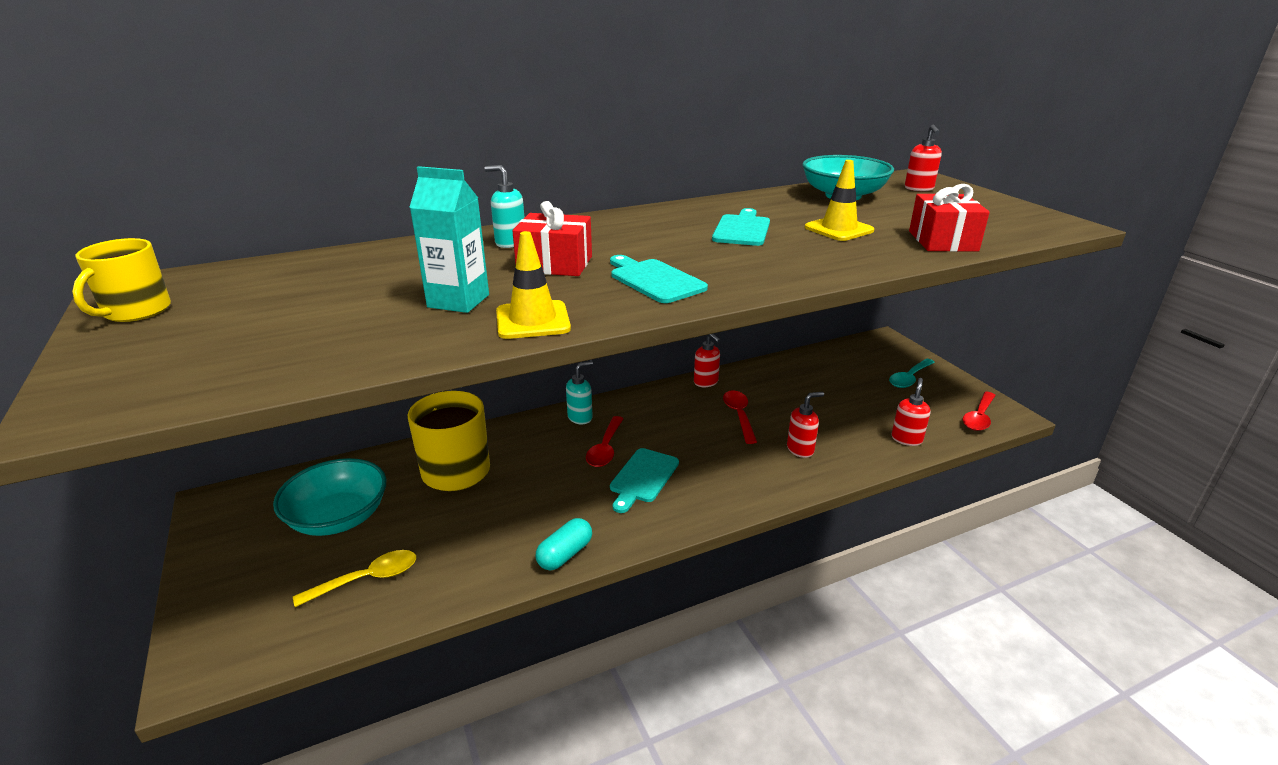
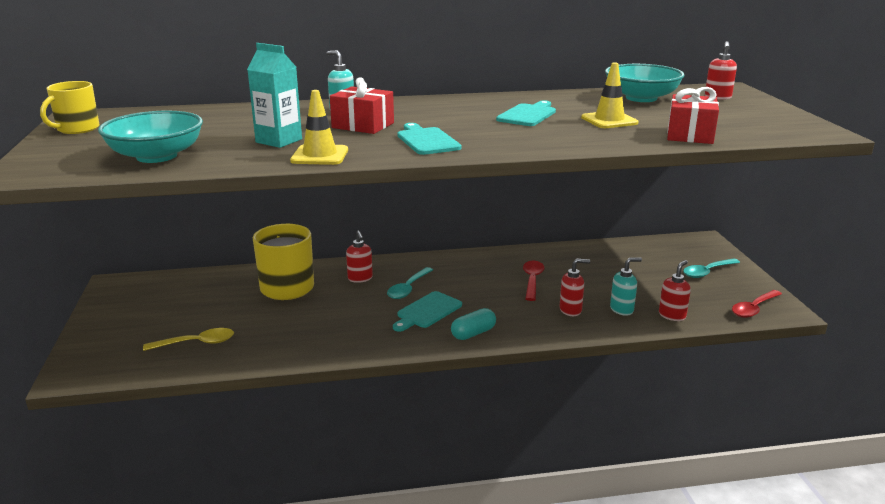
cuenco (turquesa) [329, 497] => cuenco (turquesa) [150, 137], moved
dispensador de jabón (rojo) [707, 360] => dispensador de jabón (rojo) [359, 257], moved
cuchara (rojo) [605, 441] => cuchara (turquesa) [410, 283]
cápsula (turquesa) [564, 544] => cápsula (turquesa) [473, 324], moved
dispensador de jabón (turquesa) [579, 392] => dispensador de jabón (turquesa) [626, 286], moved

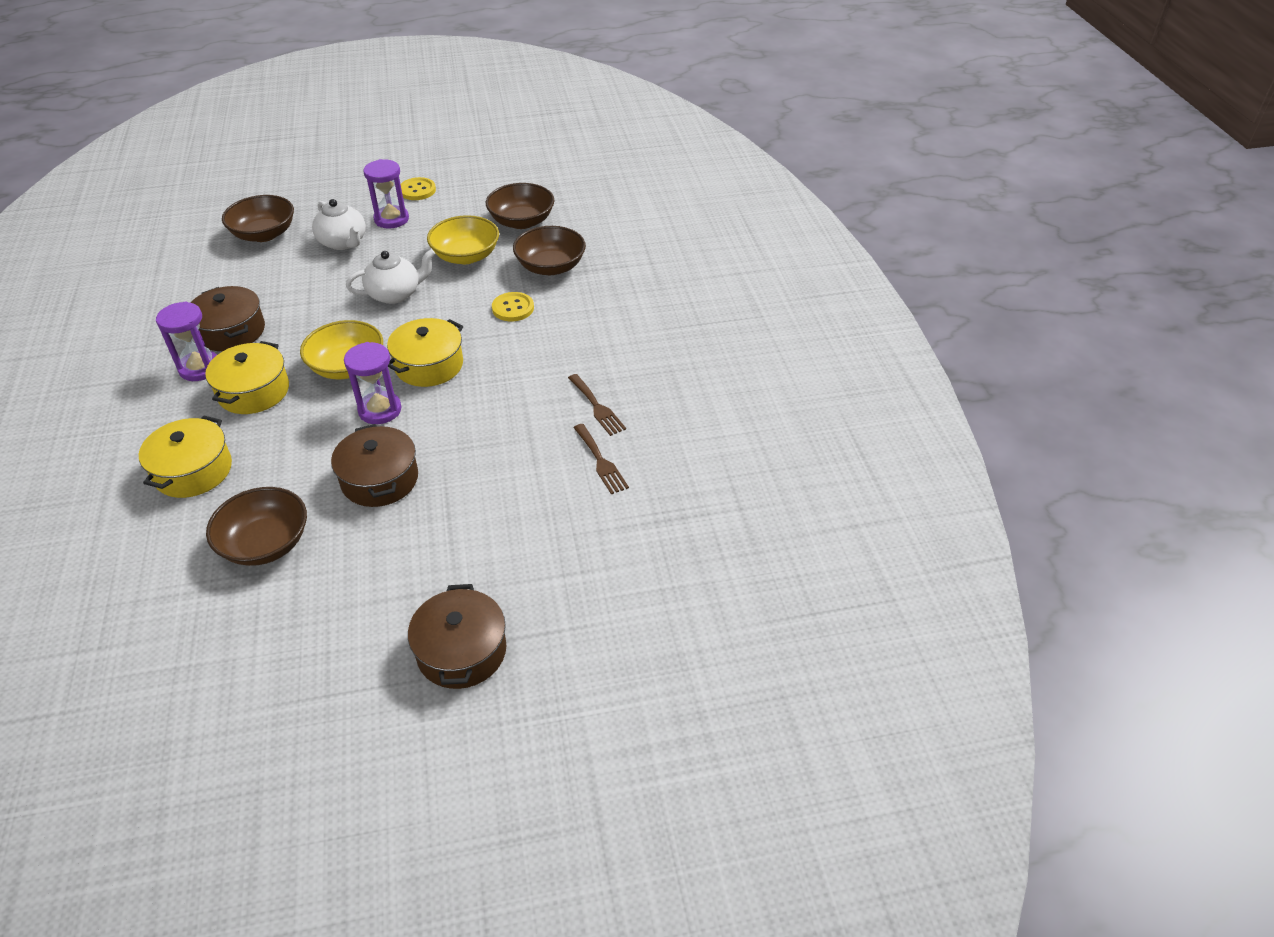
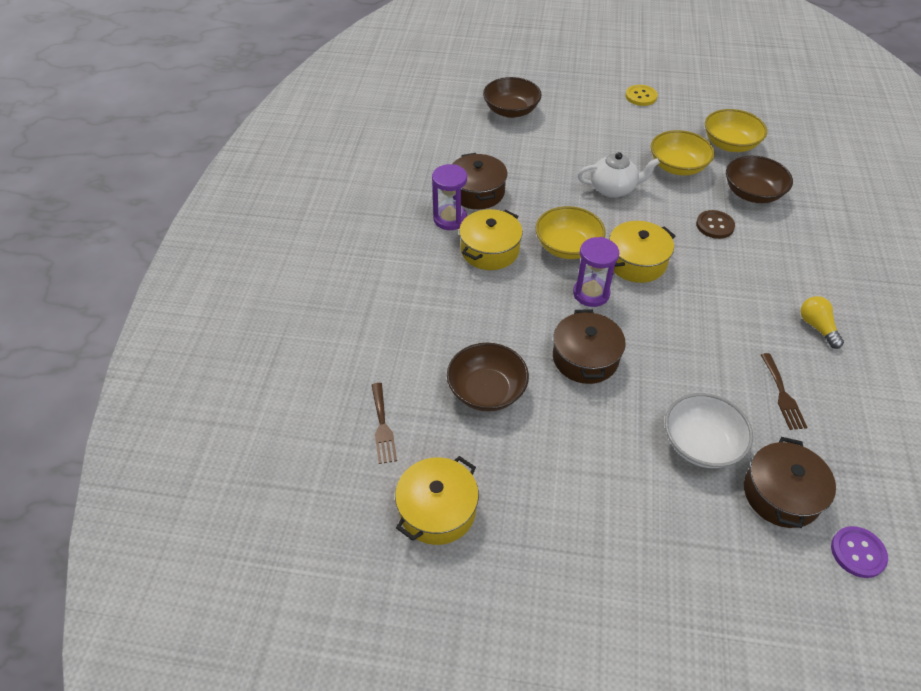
tenedor (marrón) [597, 405] => tenedor (marrón) [384, 423], moved
olla (amarillo) [185, 457] => olla (amarillo) [437, 500], moved
nothing => cuenco (blanco) [709, 430]
botón (amarillo) [513, 306] => botón (marrón) [715, 224]
cuenco (marrón) [520, 206] => cuenco (amarillo) [736, 130]
olla (marrón) [457, 636] => olla (marrón) [790, 482], moved
nothing => bombilla (amarillo) [822, 322]
nothing => botón (morado) [859, 552]
tetera (blanco) [339, 224] => nothing
reloj de arena (morado) [386, 194] => nothing

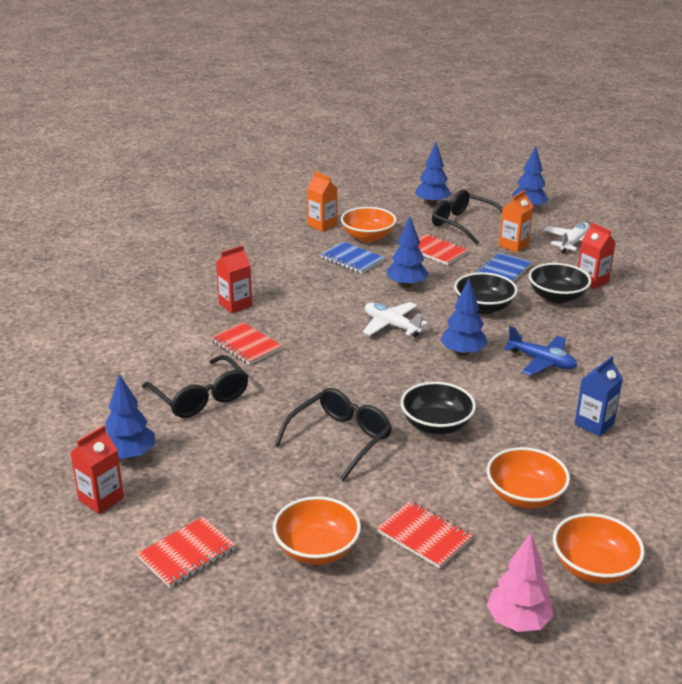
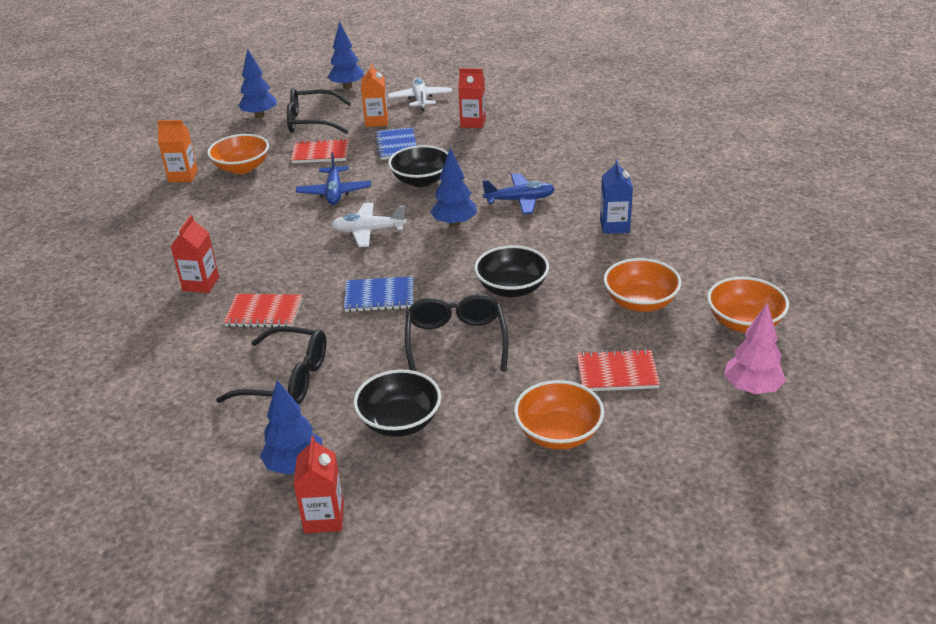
árbol (azul) [408, 252] => avión (azul) [333, 178]
cuaderno (azul) [353, 258] => cuaderno (azul) [378, 294], moved
cuenco (negro) [560, 283] => cuenco (negro) [397, 403], moved
cuaderno (rojo) [186, 552] => nothing

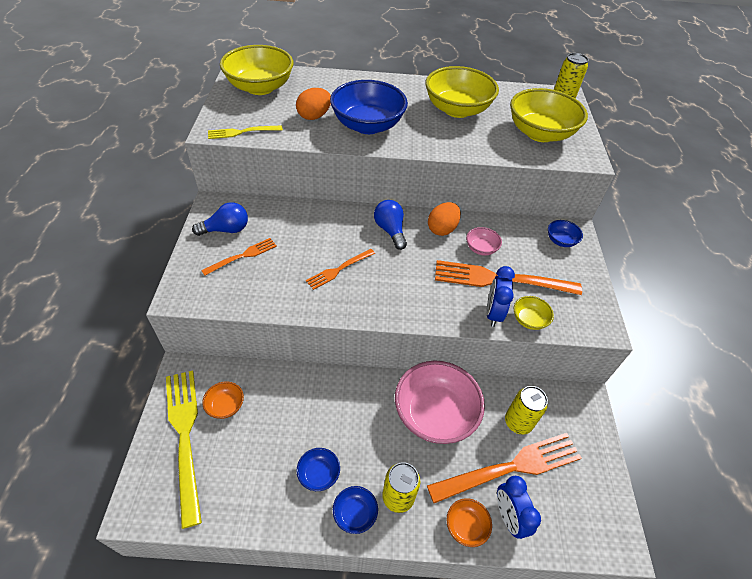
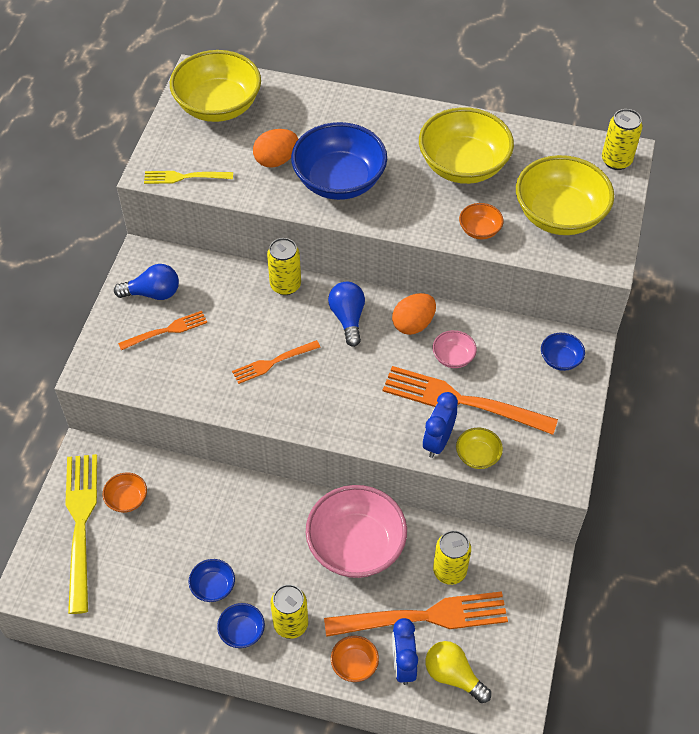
nothing => lata (amarillo) [284, 266]
nothing => bombilla (amarillo) [458, 672]
nothing => cuenco (naranja) [481, 221]

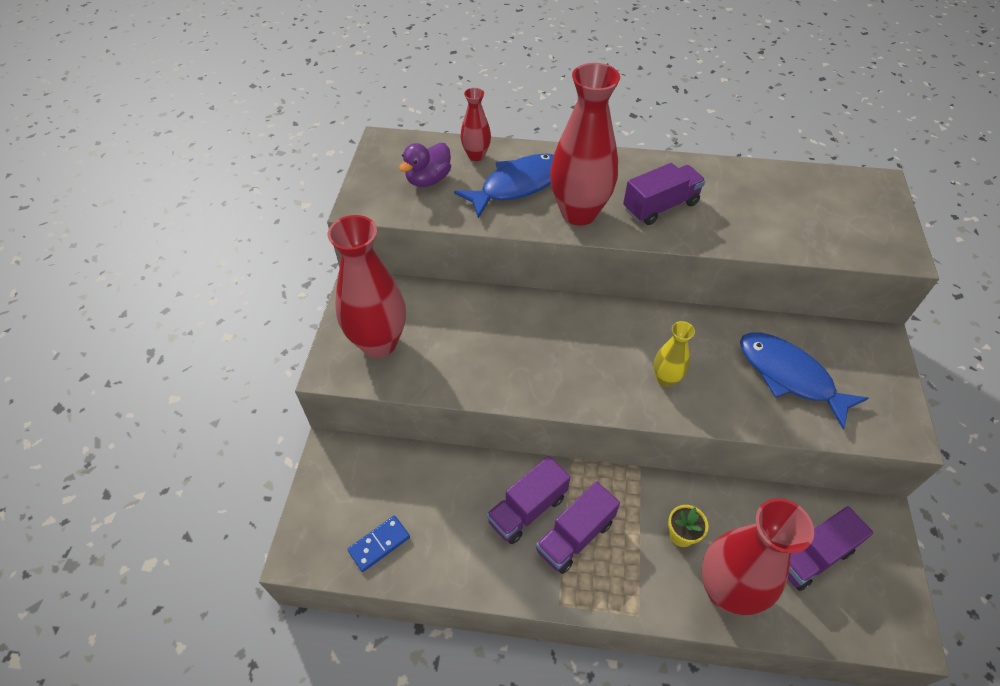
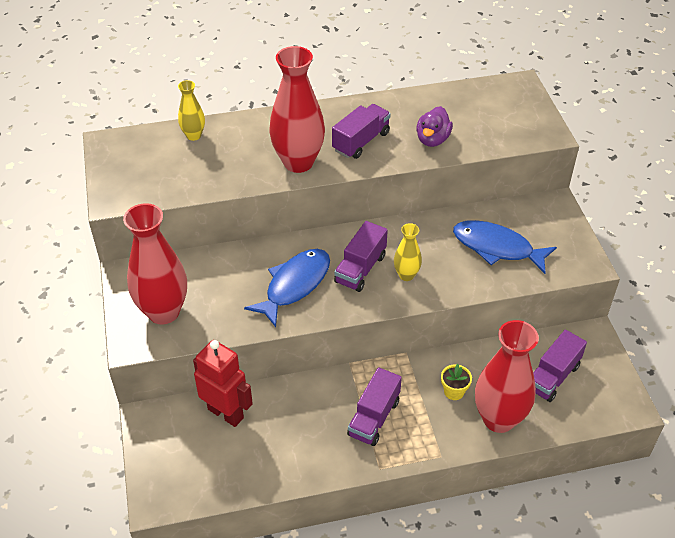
florero (rojo) [476, 124] => florero (amarillo) [191, 110]
nothing => robot (rojo) [223, 383]
pez (azul) [504, 186] => pez (azul) [287, 288], moved
camión (morado) [528, 500] => camión (morado) [361, 256], moved
pato (morado) [425, 165] => pato (morado) [434, 126], moved
ficha de dominó (azul) [378, 544] => nothing

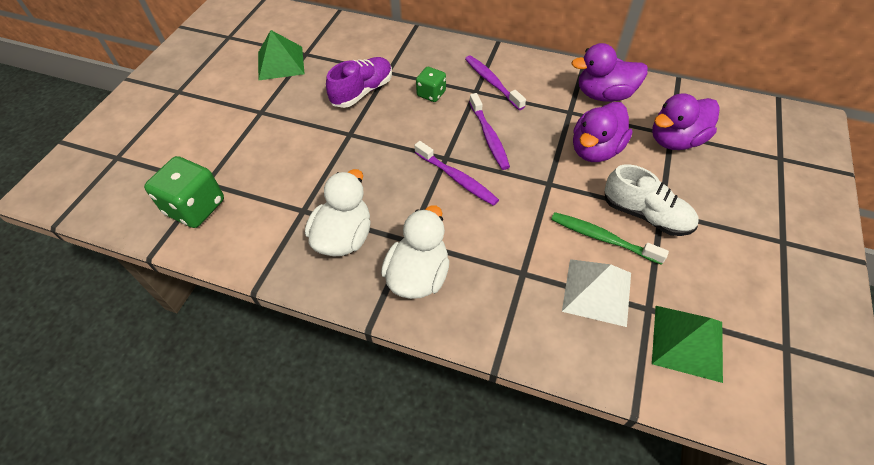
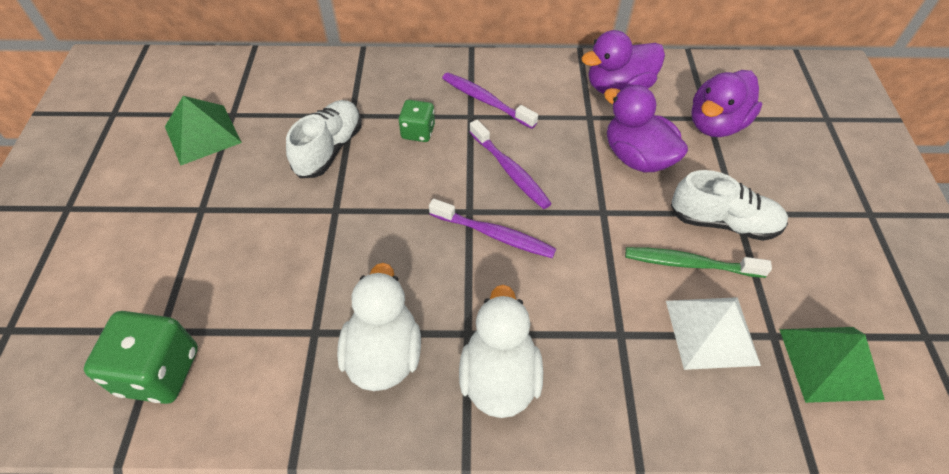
zapato (morado) [359, 82] => zapato (blanco) [324, 139]
pato (morado) [603, 132] => pato (morado) [646, 128], 120 degrees clockwise

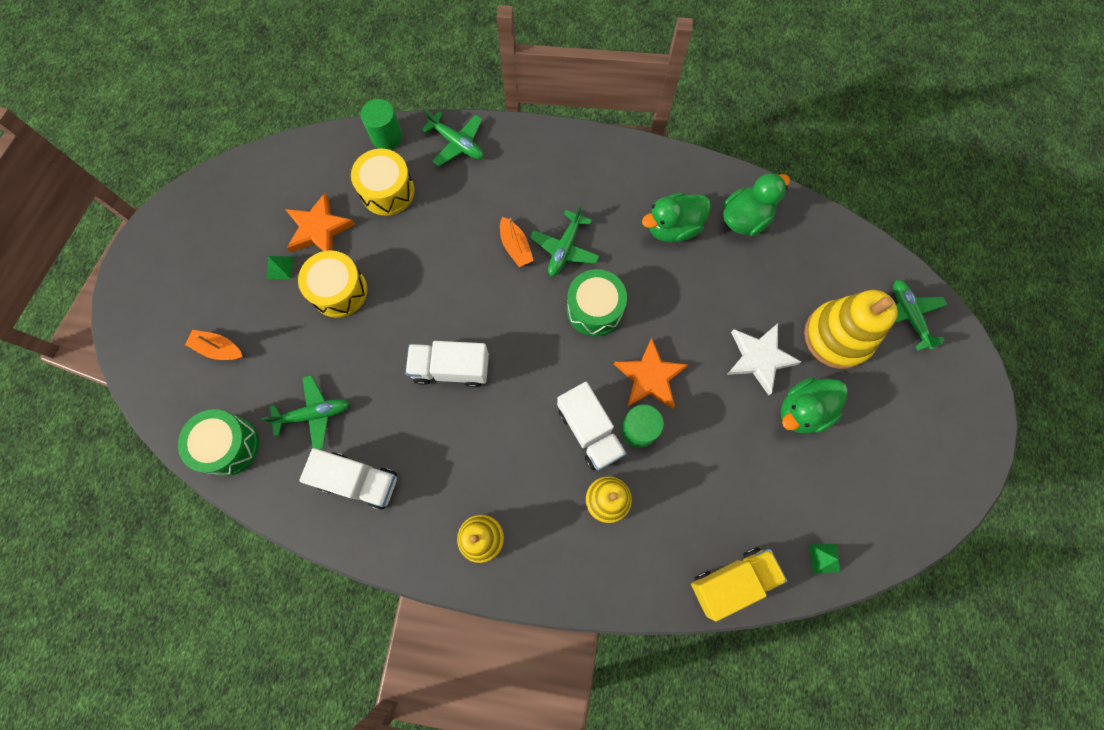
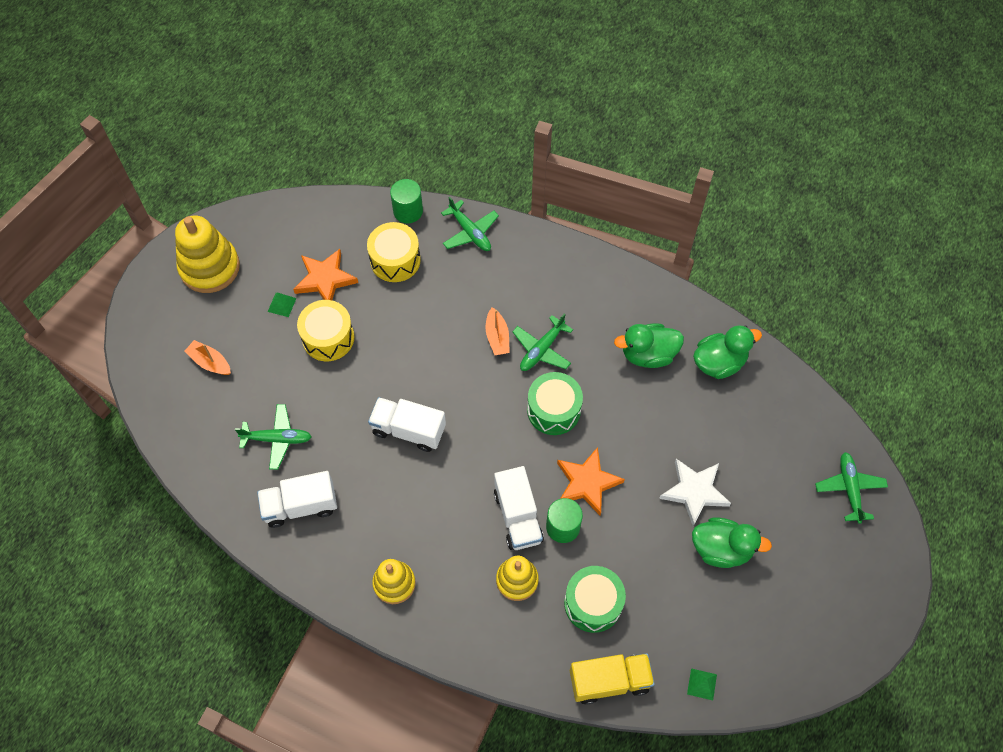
juguete apilable (amarillo) [851, 329] => juguete apilable (amarillo) [207, 254], moved
camión (blanco) [348, 478] => camión (blanco) [297, 499], 135 degrees clockwise
tambor (verde) [218, 442] => tambor (verde) [595, 599], moved
pato (verde) [814, 405] => pato (verde) [732, 542], 150 degrees counterclockwise

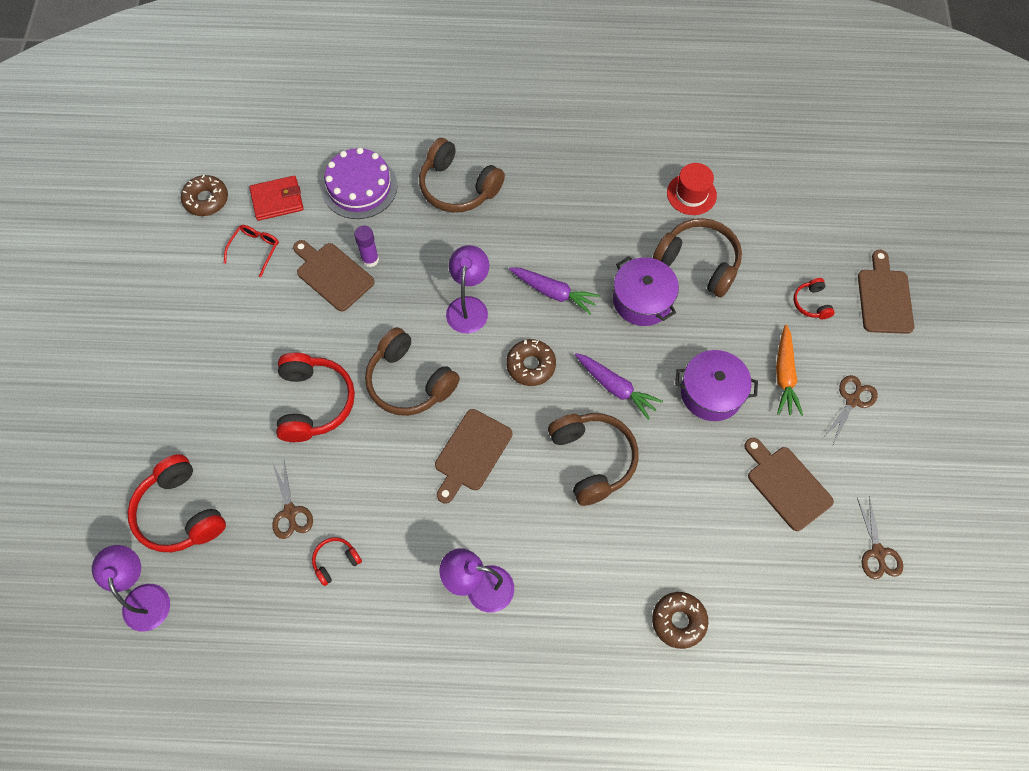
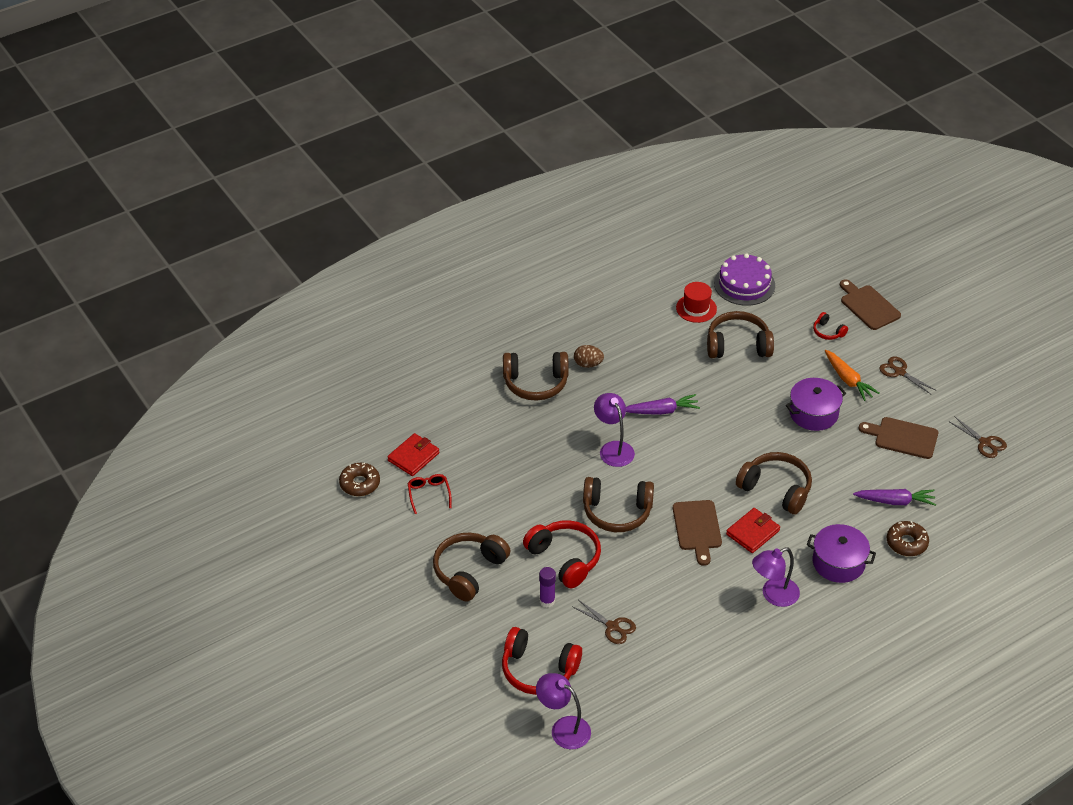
nothing => auriculares (marrón) [472, 567]
barra de pegamento (morado) [366, 246] => barra de pegamento (morado) [547, 587], moved
nothing => huevo (marrón) [589, 356]
tarta (morado) [359, 183] => tarta (morado) [744, 279], moved
nothing => cartera (rojo) [753, 530]
olla (morado) [646, 291] => olla (morado) [841, 553], moved
zanahoria (morado) [619, 386] => zanahoria (morado) [894, 497], moved
tijeras (marrón) [850, 409] => tijeras (marrón) [908, 375], 45 degrees counterclockwise
tabla de cortar (marrón) [333, 275] => nothing
auriculares (rojo) [337, 561] => nothing
rosquilla (marrón) [531, 362] => nothing

